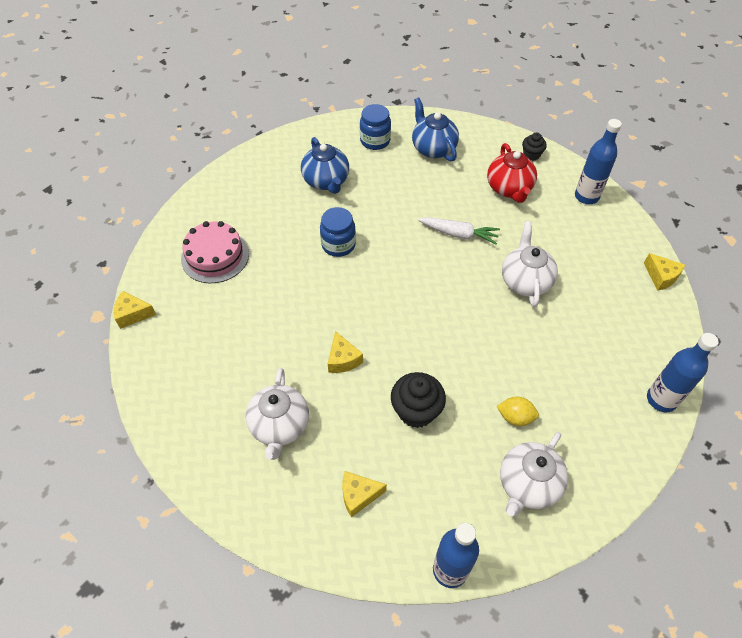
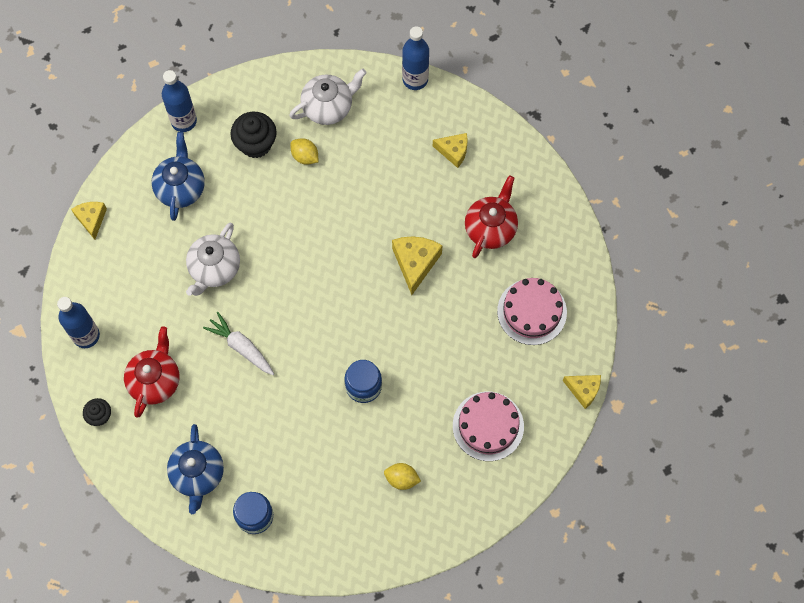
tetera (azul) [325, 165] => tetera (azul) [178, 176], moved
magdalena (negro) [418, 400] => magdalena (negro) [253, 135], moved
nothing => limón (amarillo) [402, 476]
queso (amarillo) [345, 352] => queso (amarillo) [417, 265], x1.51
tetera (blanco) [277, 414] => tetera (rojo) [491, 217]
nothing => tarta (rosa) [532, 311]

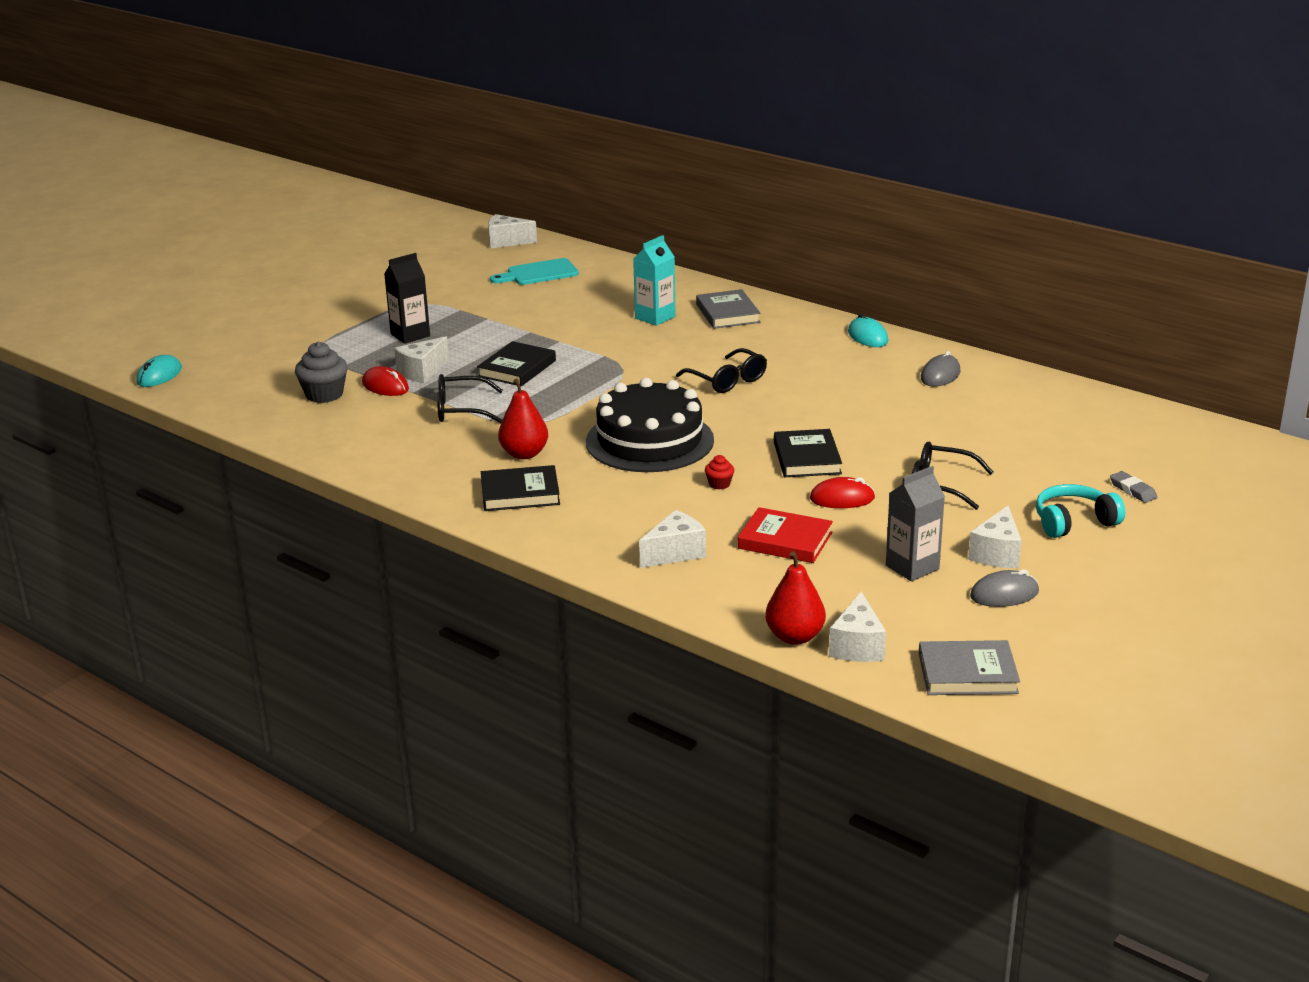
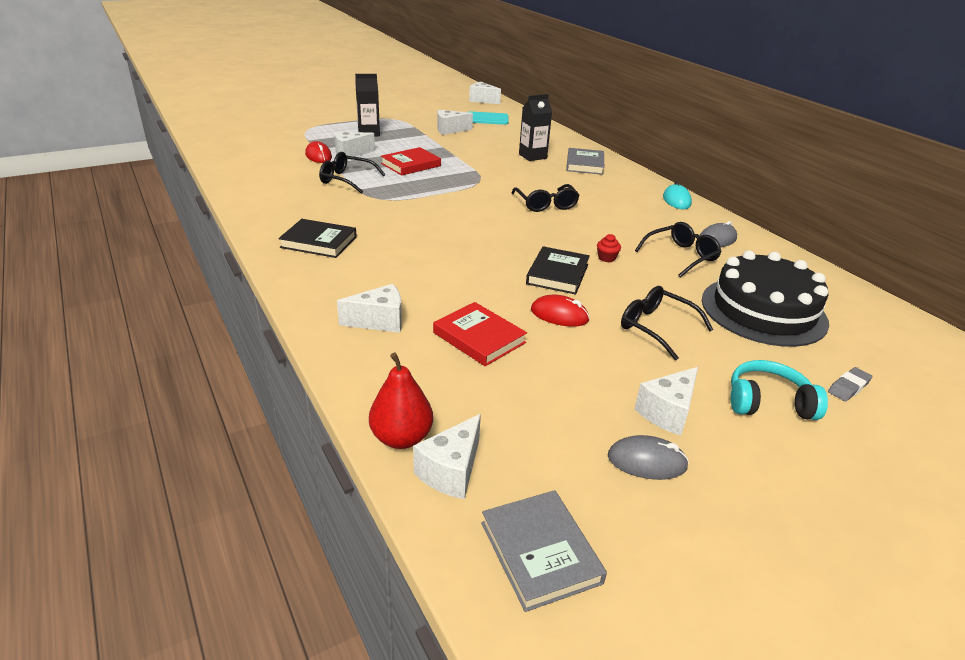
libro (negro) [516, 363] => libro (rojo) [411, 161]
nothing => queso (blanco) [455, 122]
libro (gris) [969, 667] => libro (gris) [544, 551], 45 degrees clockwise
cartón de leche (turquesa) [654, 280] => cartón de leche (negro) [535, 127]
magdalena (rojo) [719, 472] => magdalena (rojo) [609, 248], moved
nothing => gafas (negro) [678, 249]
tarta (negro) [650, 425] => tarta (negro) [765, 299], moved
goma de borrar (gris) [1133, 487] => goma de borrar (gris) [850, 384], 60 degrees clockwise
ratón (turquesa) [159, 371] => nothing
magdalena (gris) [321, 372] => nothing
pera (rojo) [523, 419] => nothing
cartón de leche (gris) [915, 524] => nothing

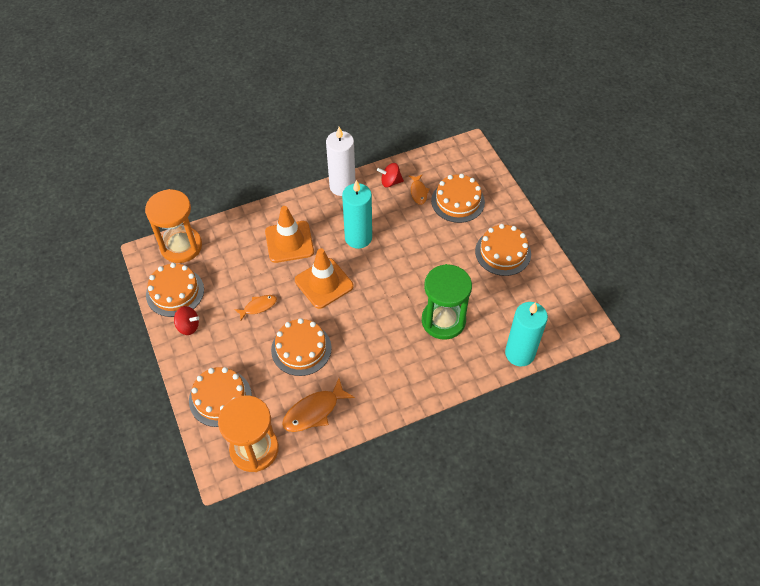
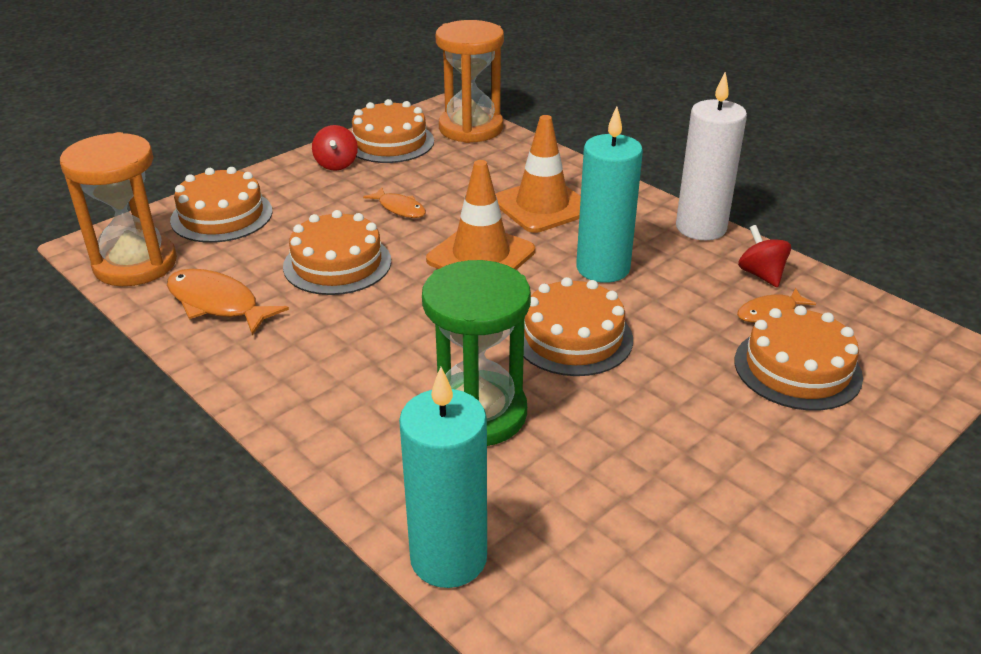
tarta (naranja) [503, 250] => tarta (naranja) [578, 326], moved

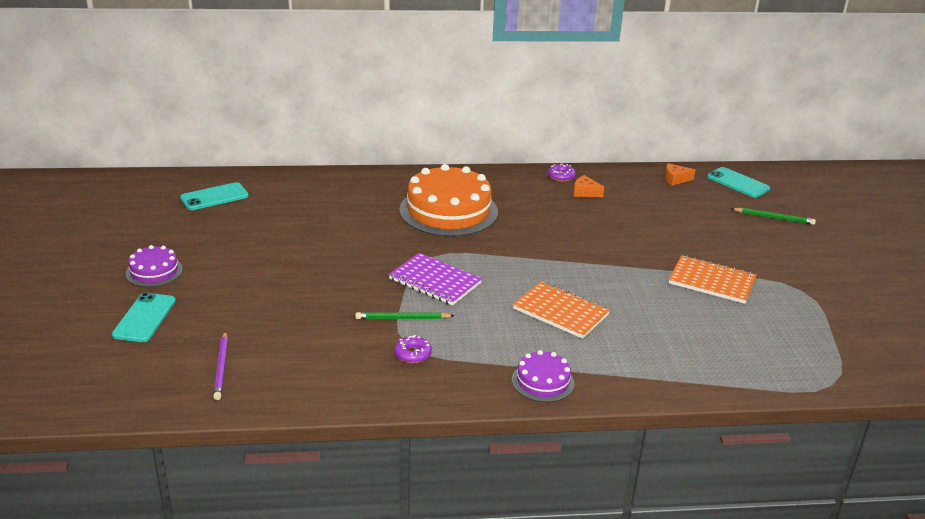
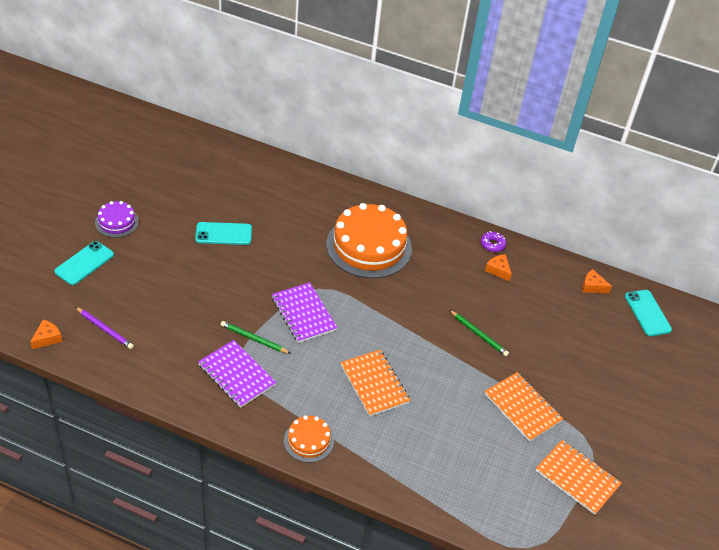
nothing => queso (naranja) [46, 334]
lápiz (morado) [220, 365] => lápiz (morado) [104, 328], 75 degrees counterclockwise
móvil (turquesa) [214, 196] => móvil (turquesa) [223, 233], moved
rosquilla (morado) [413, 349] => cuaderno (morado) [237, 374]
tarta (morado) [543, 376] => tarta (naranja) [309, 439]
lápiz (verde) [773, 216] => lápiz (verde) [479, 333], moved
nothing => cuaderno (naranja) [578, 477]

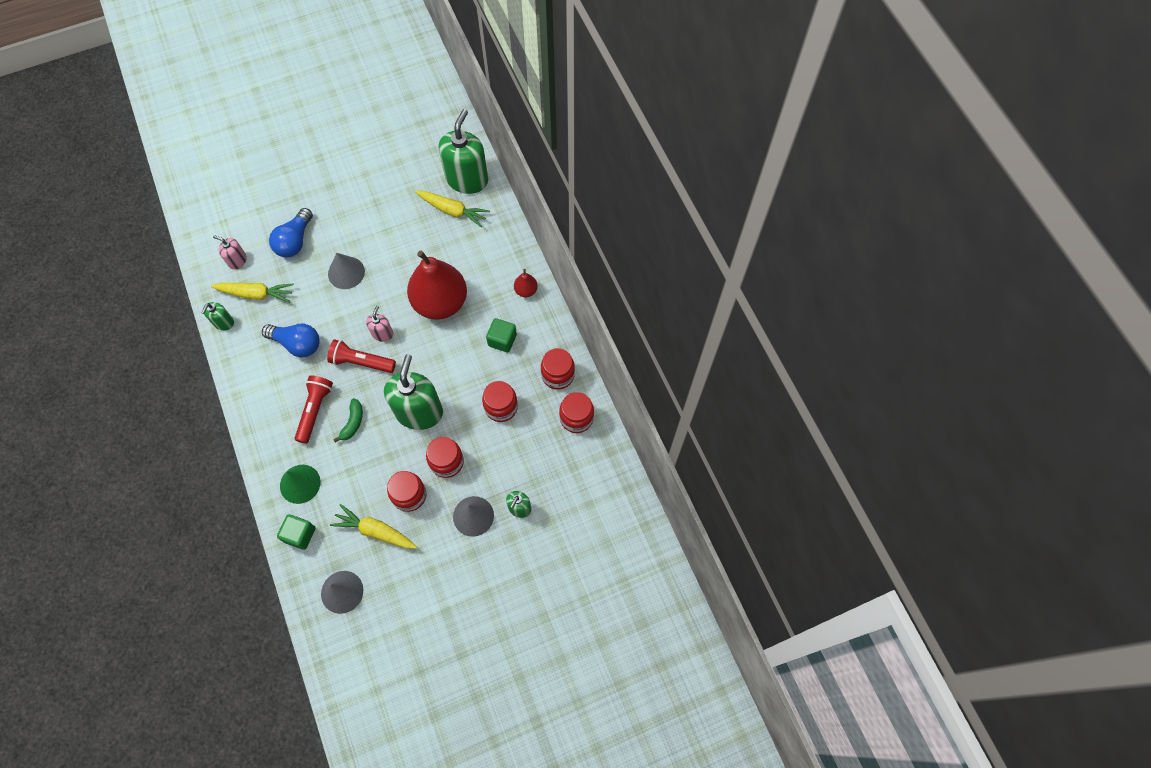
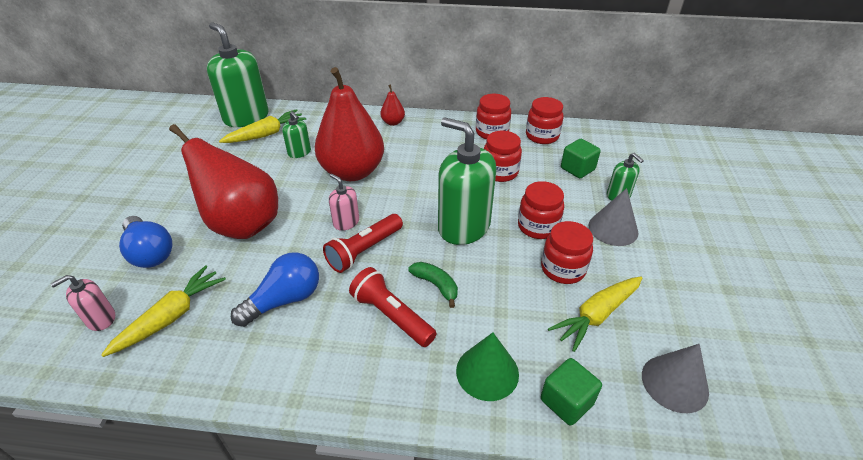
cono (gris) [346, 271] => pera (rojo) [223, 181]
dispensador de jabón (verde) [218, 316] => dispensador de jabón (verde) [296, 134], moved
cubo (verde) [501, 335] => cubo (verde) [581, 158], moved

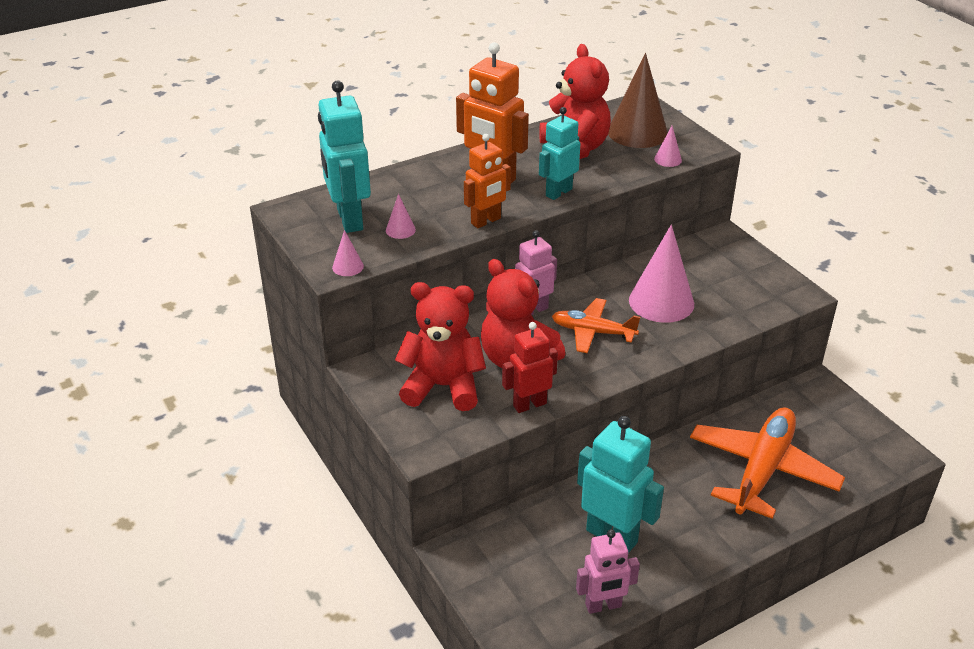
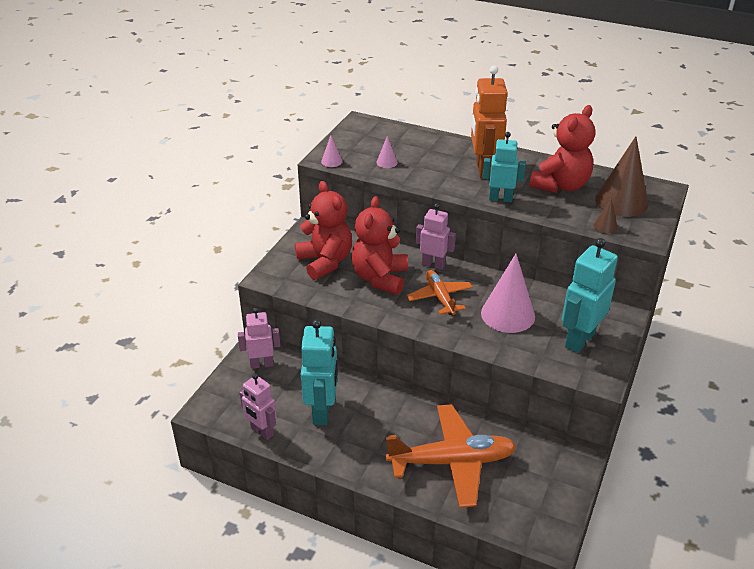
nothing => robot (rosa) [259, 338]
robot (turquesa) [344, 157] => robot (turquesa) [590, 295], moved
cono (rosa) [668, 146] => cono (marrón) [605, 216]
robot (naranja) [487, 181] => nothing
robot (rojo) [530, 367] => nothing

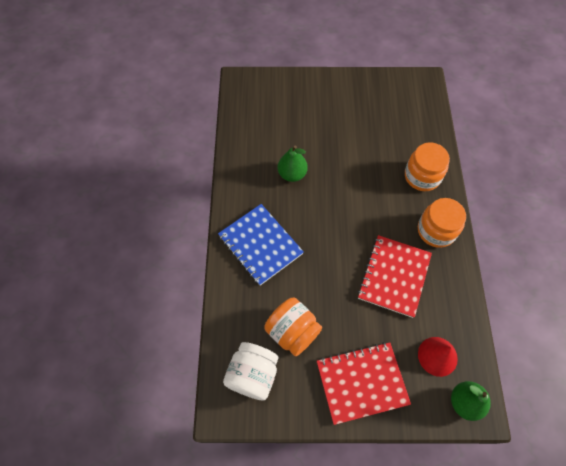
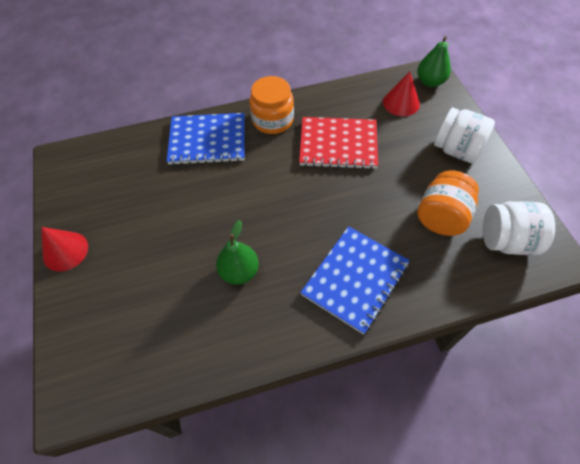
nothing => cono (rojo) [65, 249]
tarro (naranja) [427, 167] => cuaderno (azul) [206, 139]
cuaderno (rojo) [364, 383] => tarro (blanco) [464, 135]

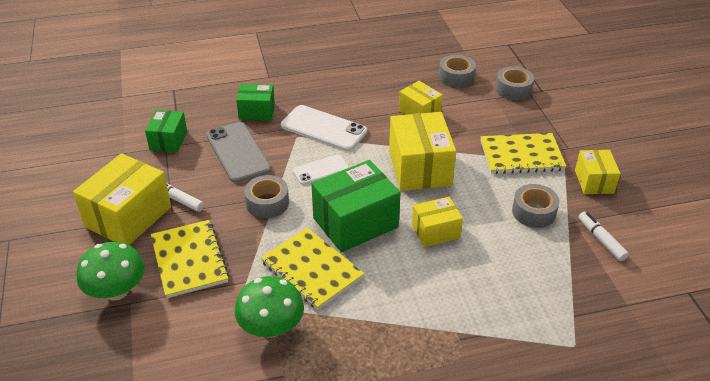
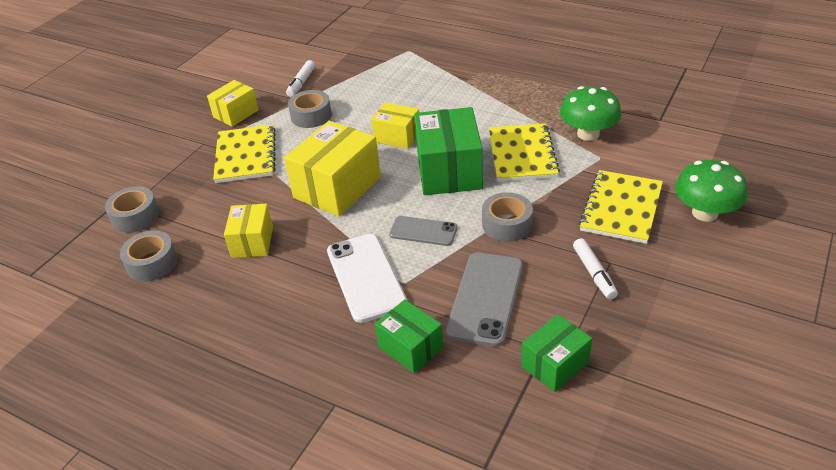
cuaderno (amarillo) [523, 153] => cuaderno (amarillo) [244, 153], 45 degrees clockwise
móvil (blanco) [321, 169] => móvil (gris) [423, 231]
caja (verde) [356, 206] => caja (verde) [448, 151], 75 degrees clockwise
caja (amarillo) [122, 199] => nothing

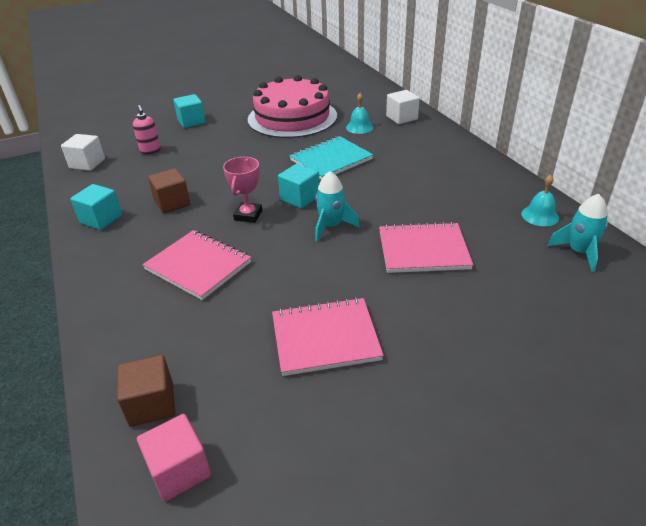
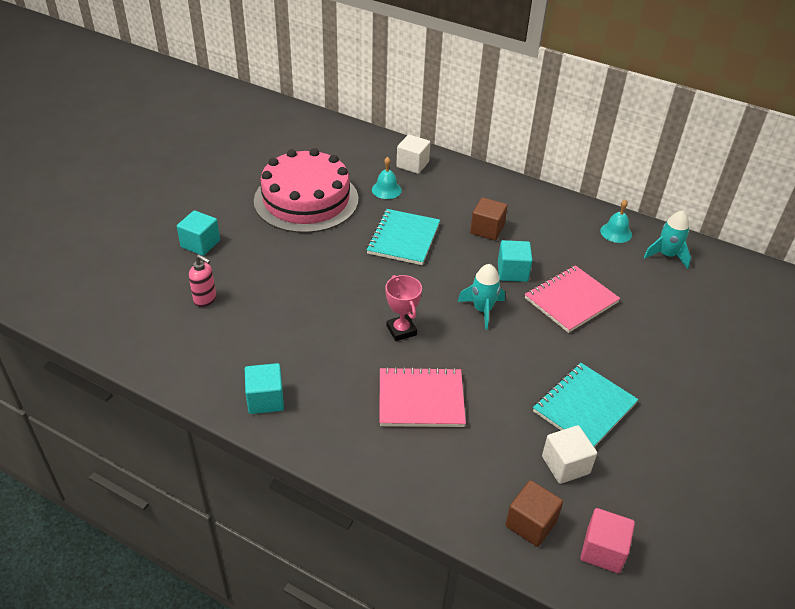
cubo (marrón) [169, 190] => cubo (marrón) [488, 219], moved
cubo (turquesa) [299, 186] => cubo (turquesa) [515, 261], moved
cuaderno (rosa) [328, 336] => cuaderno (turquesa) [586, 405]
cubo (blanco) [83, 152] => cubo (blanco) [569, 454], moved

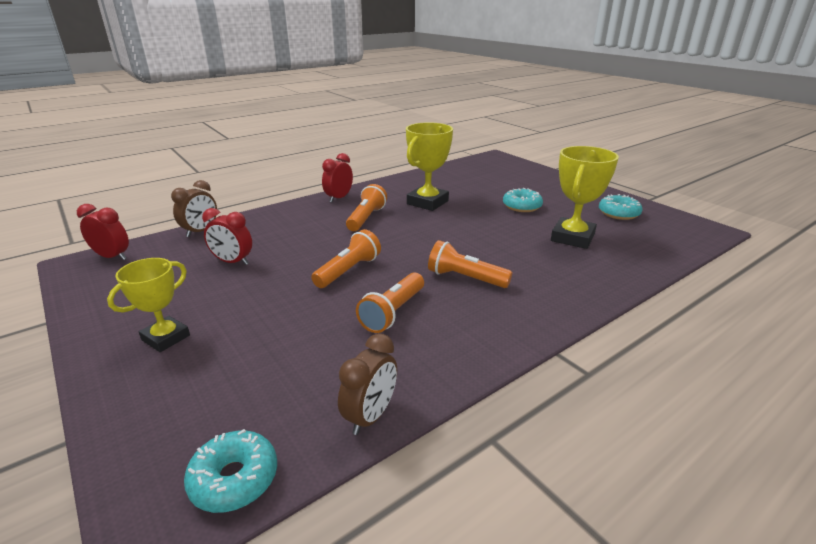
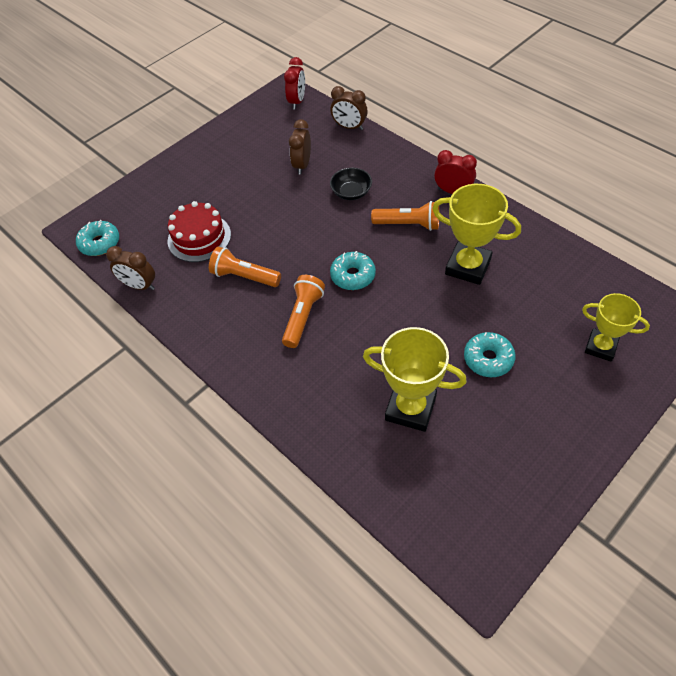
nothing => tarta (rojo) [199, 231]
despertador (rojo) [227, 236] => despertador (marrón) [300, 147]
nothing => cuenco (negro) [351, 184]
rosquilla (turquesa) [621, 207] => rosquilla (turquesa) [353, 270], moved
trofeo (amarillo) [148, 305] => trofeo (amarillo) [616, 327], moved
lámpara de mano (naranja) [346, 258] => nothing

